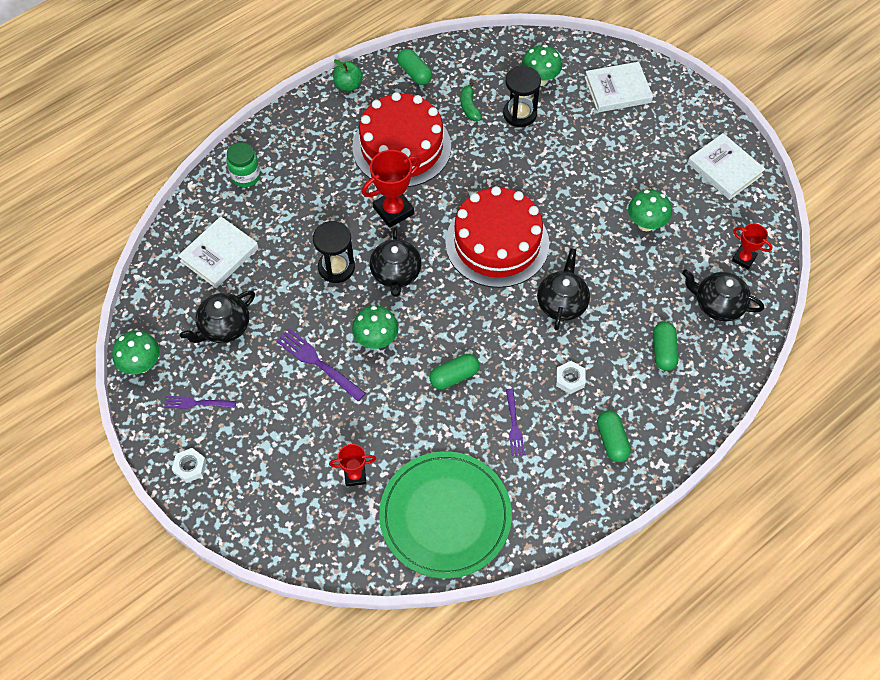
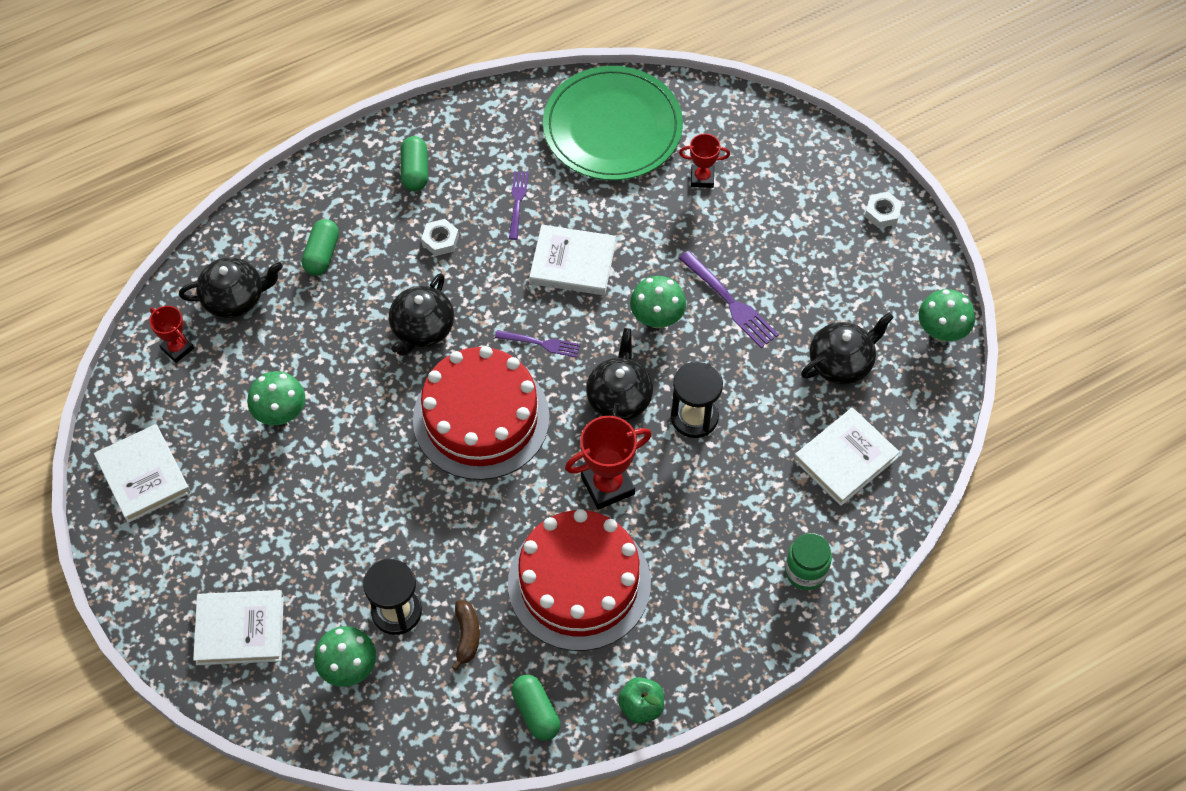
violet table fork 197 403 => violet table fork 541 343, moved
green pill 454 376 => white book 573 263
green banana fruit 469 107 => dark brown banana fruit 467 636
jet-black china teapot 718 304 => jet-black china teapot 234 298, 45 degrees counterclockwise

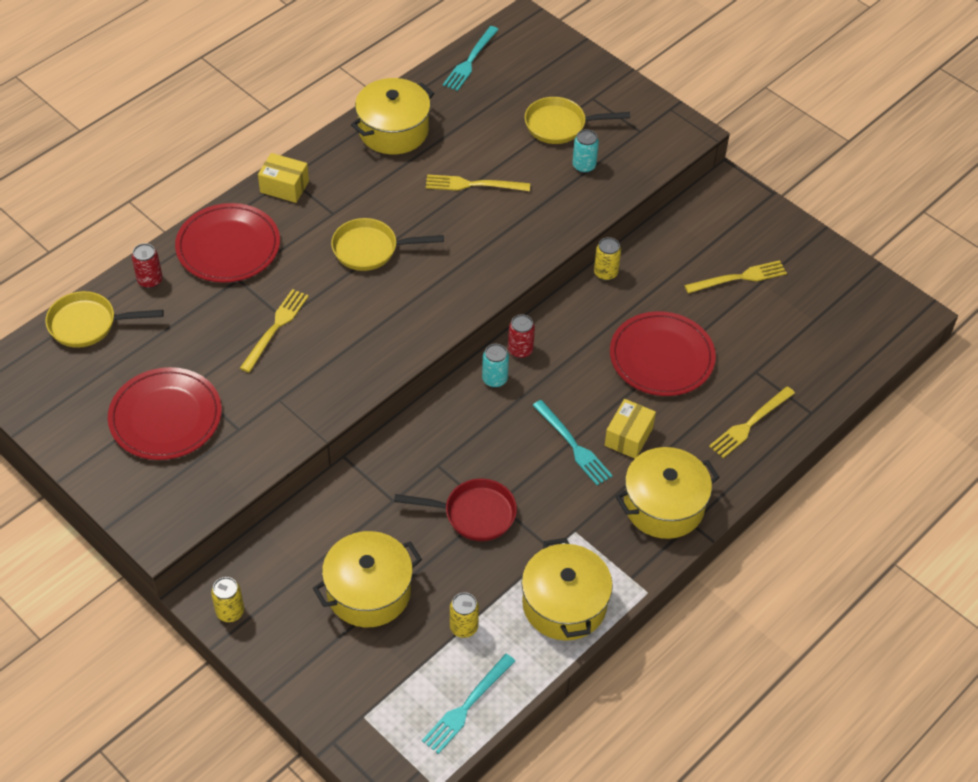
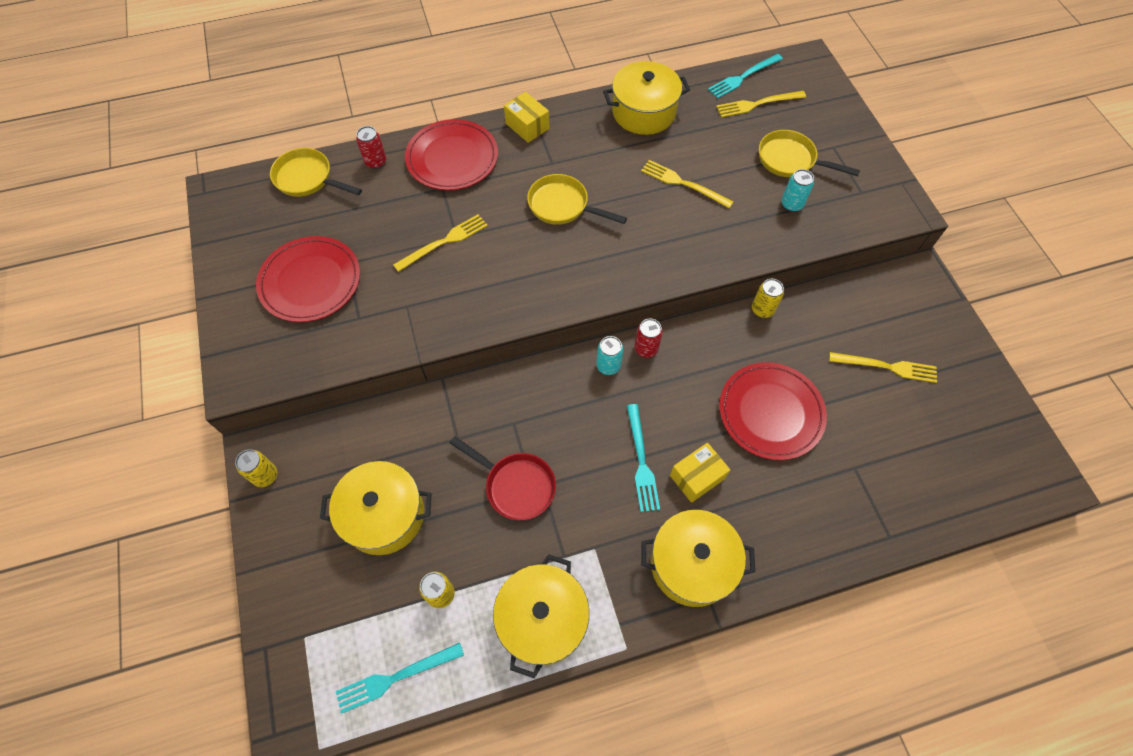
yellow table fork 750 423 => yellow table fork 758 104, moved

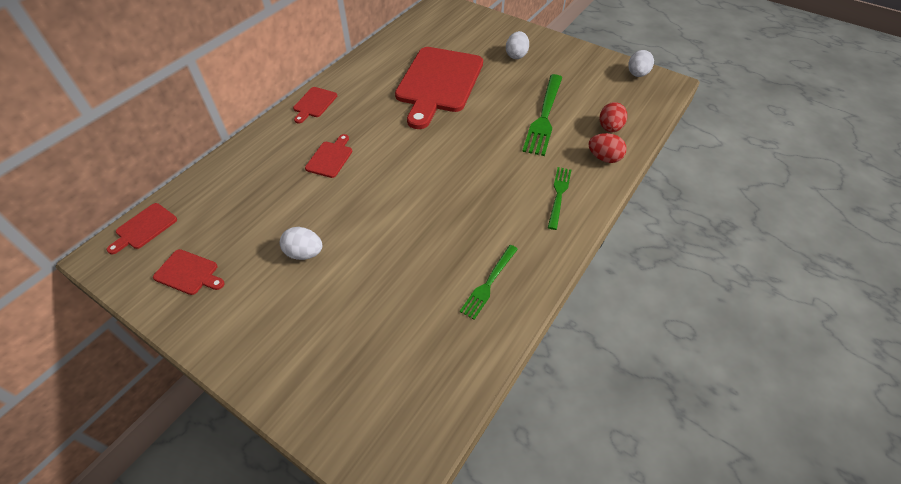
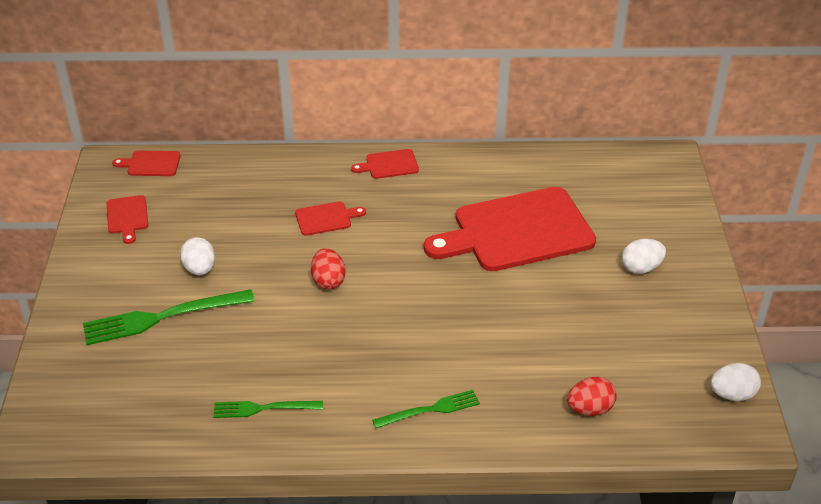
green table fork 544 117 => green table fork 162 317, moved
scarlet egg shape 604 158 => scarlet egg shape 328 281, moved

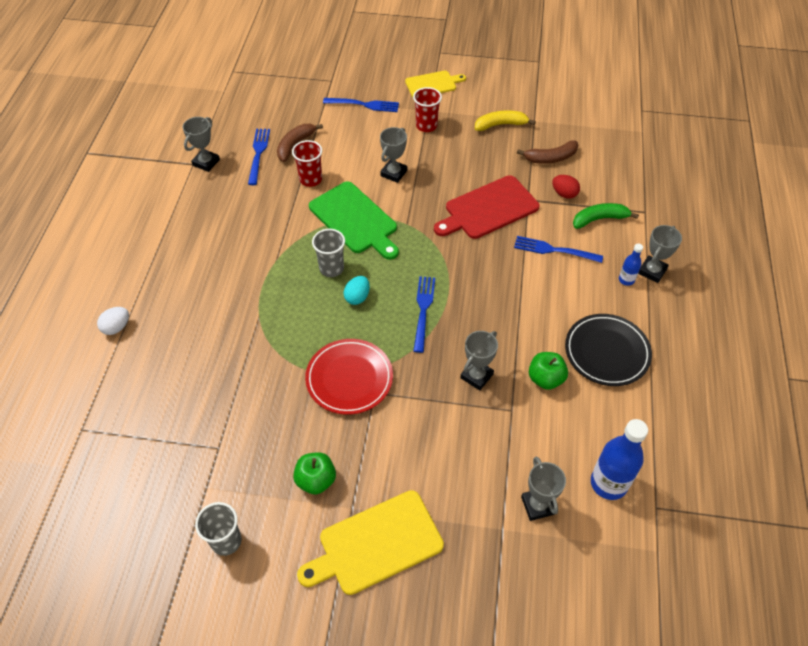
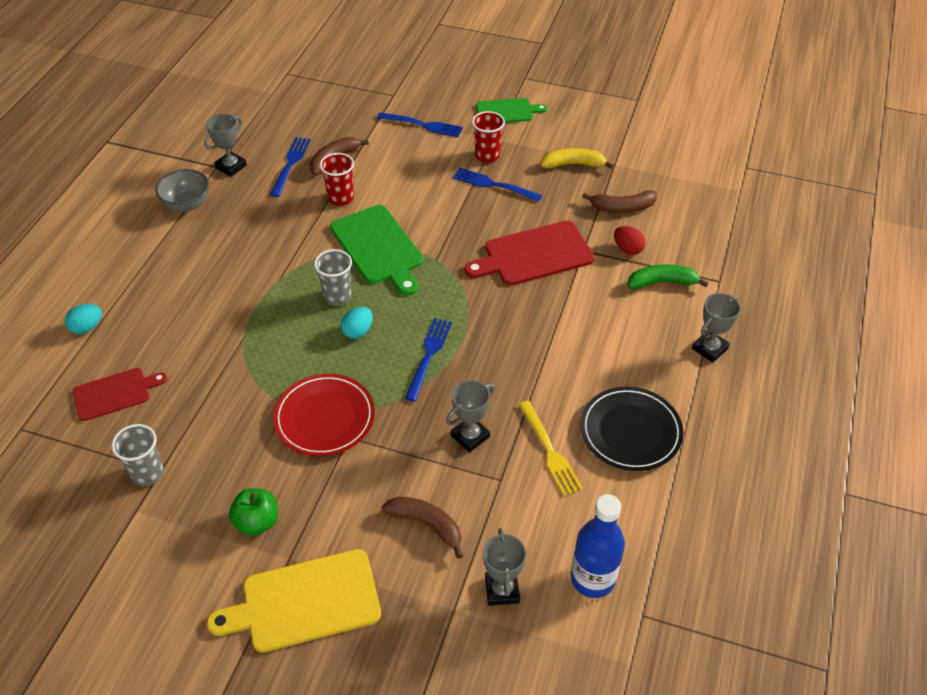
gray award cup 394 173 => nothing
blue drink bottle 626 280 => nothing
nothing => scarlet bread board 115 393
nothing => gray deep dish 187 204
nothing => dark brown banana fruit 427 525
gray tumbler 226 541 => gray tumbler 148 473, moved
blue table fork 554 250 => blue table fork 493 185, moved
green apple 545 379 => yellow table fork 549 451
white egg shape 116 327 => aqua egg shape 87 327
yellow bread board 432 84 => green bread board 507 111

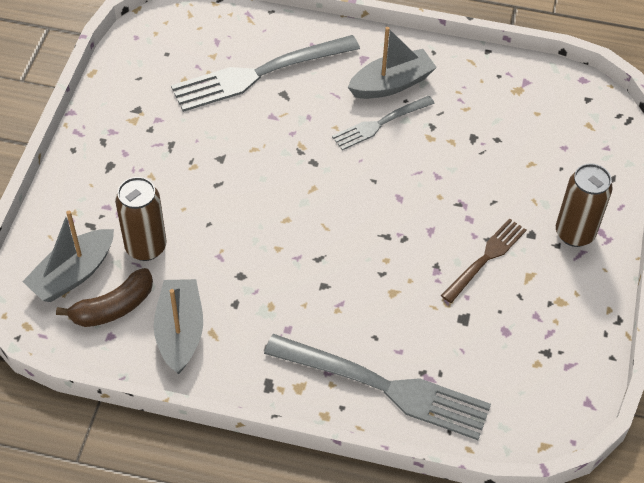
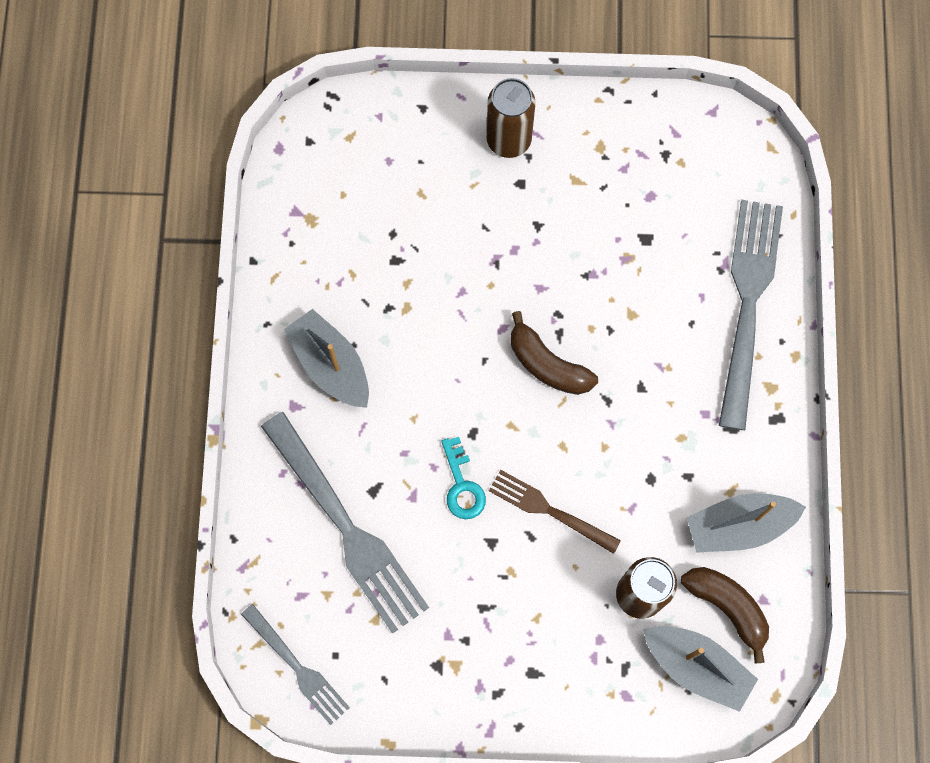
nothing => aqua key 462 485
nothing => dark brown banana fruit 547 364
gray table fork 380 124 => gray table fork 297 667, moved
dark brown table fork 486 258 => dark brown table fork 549 510, moved

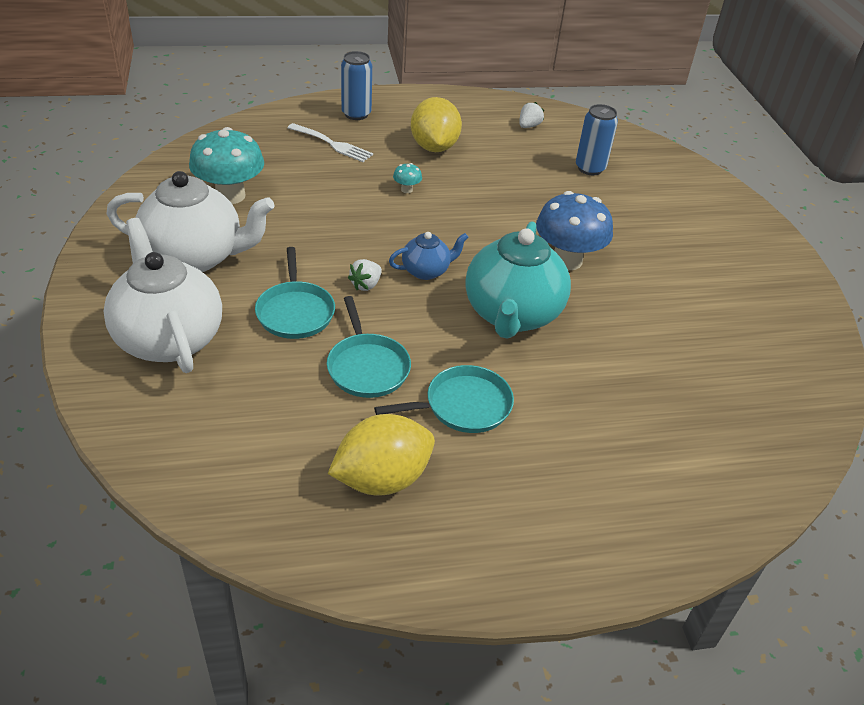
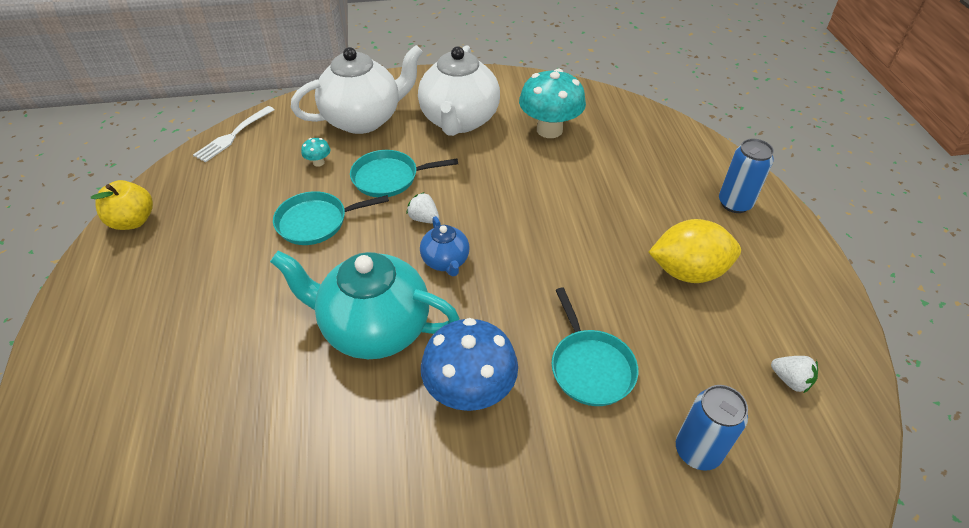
yellow toy lemon 382 479 => nothing
nothing => yellow apple 133 221
white table fork 332 144 => white table fork 233 135, moved
aqua skillet 463 405 => aqua skillet 590 367, moved
aqua mushroom 406 190 => aqua mushroom 318 162, moved

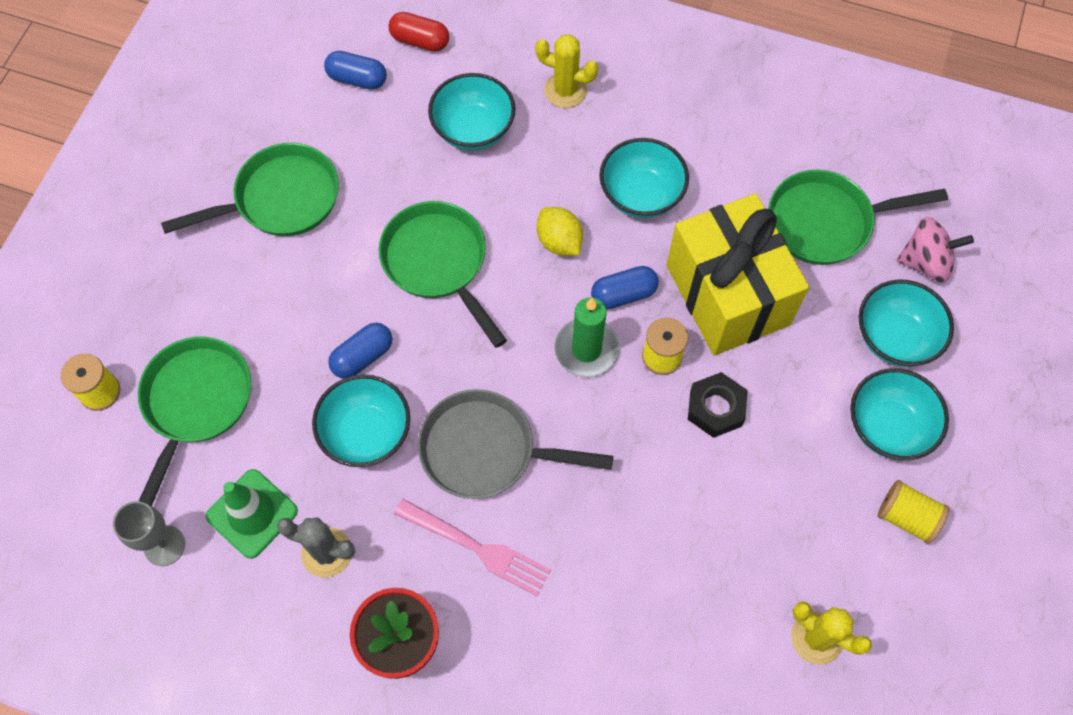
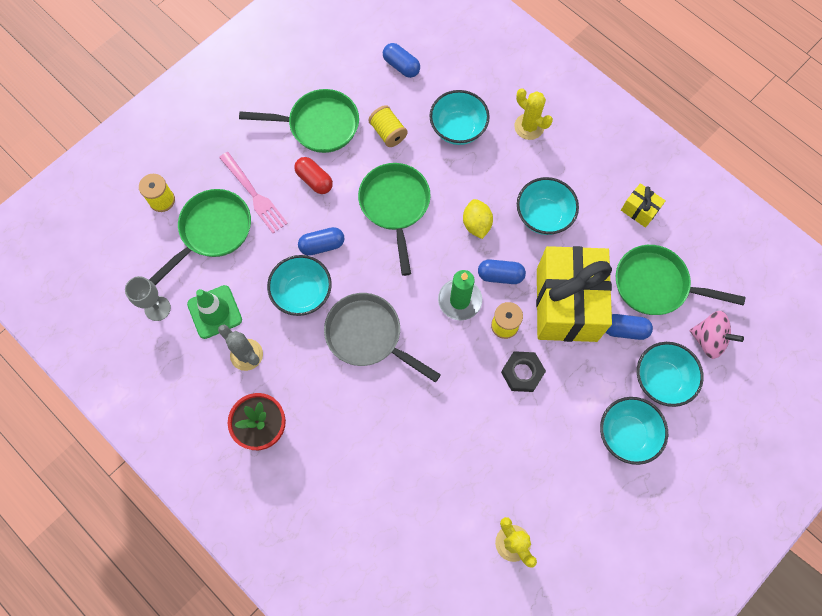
nothing => blue pill 624 330
nothing => yellow present 639 210
scarlet pill 420 41 => scarlet pill 314 180, moved
rosy table fork 477 548 => rosy table fork 254 194, moved
yellow bobbin 906 517 => yellow bobbin 388 133, moved

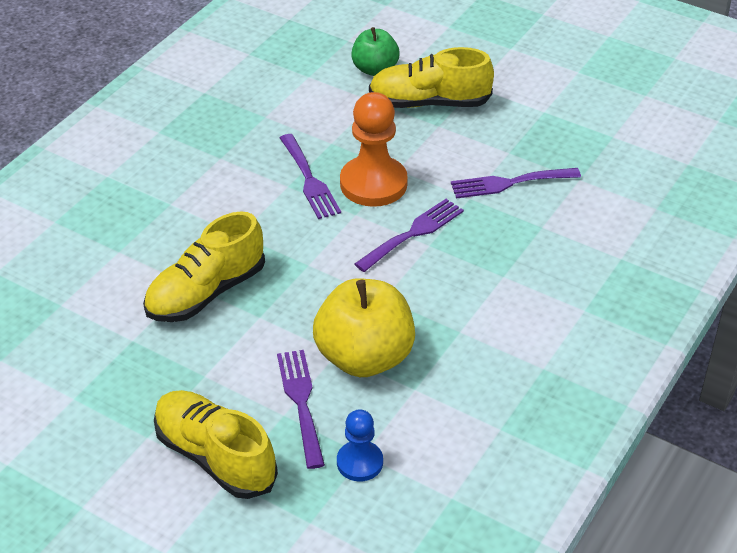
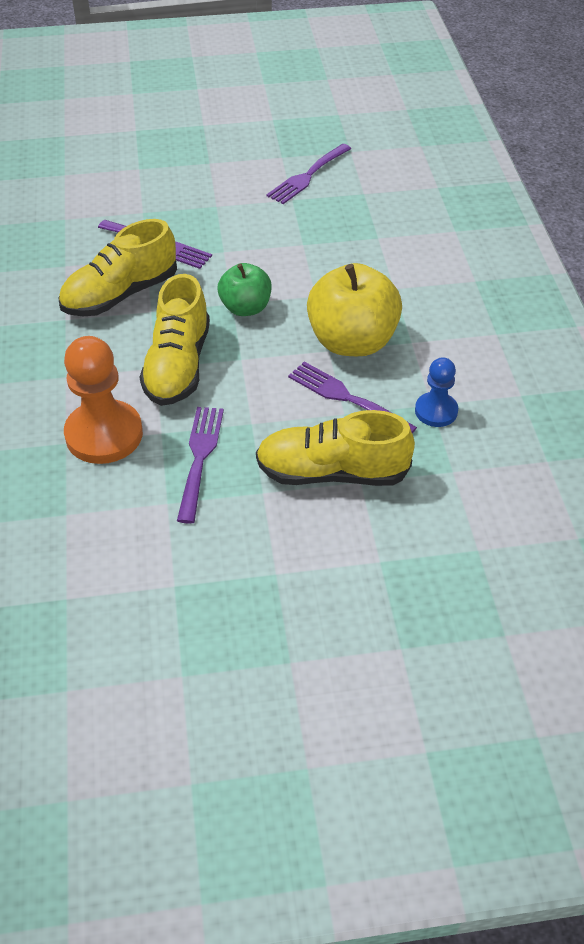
orange-coloured game pawn 373 184 => orange-coloured game pawn 104 434, moved
green apple 375 69 => green apple 245 308, moved
violet table fork 413 233 => violet table fork 200 457, moved
yellow shoe 429 103 => yellow shoe 120 294, moved

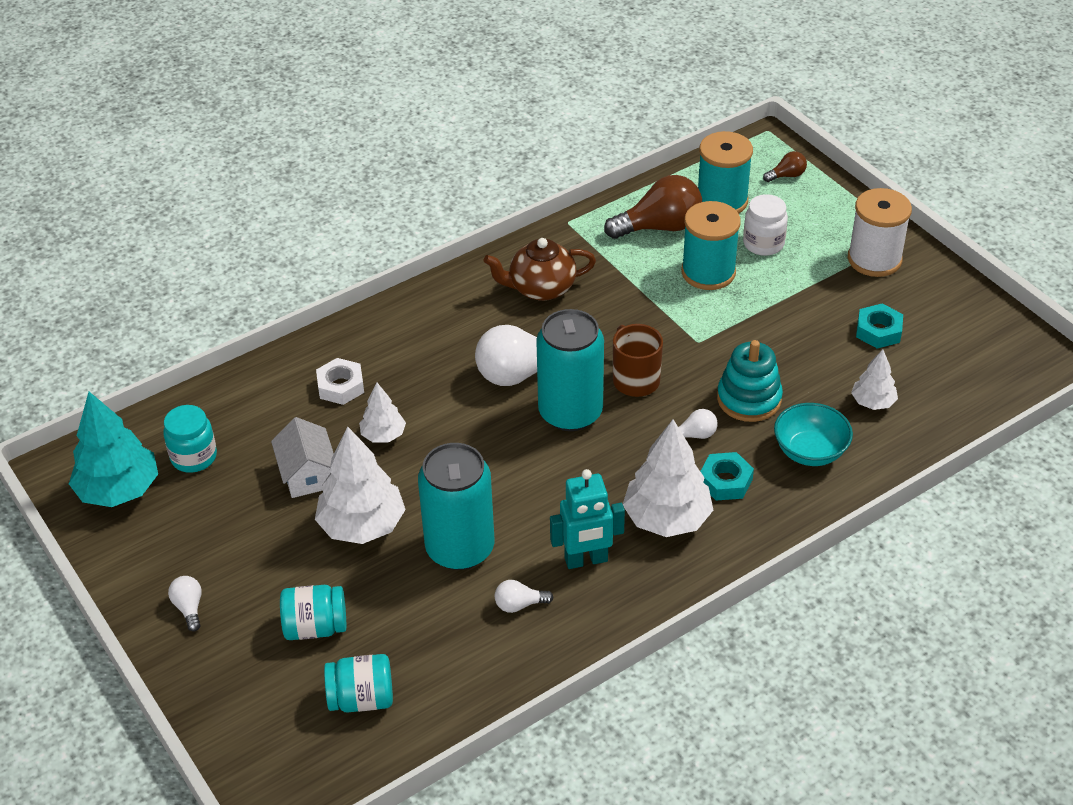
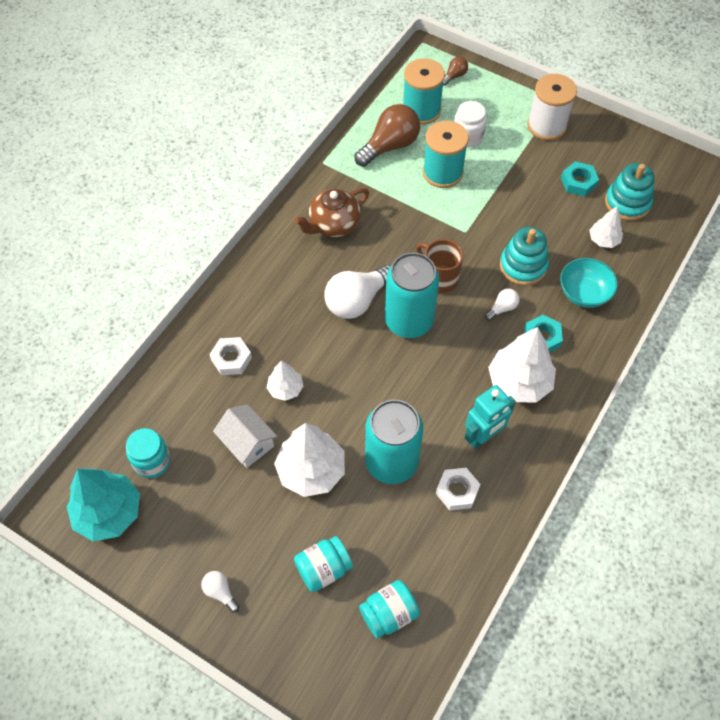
nothing => aqua ring stacker 627 203
white bulb 519 604 => white hex nut 457 491

